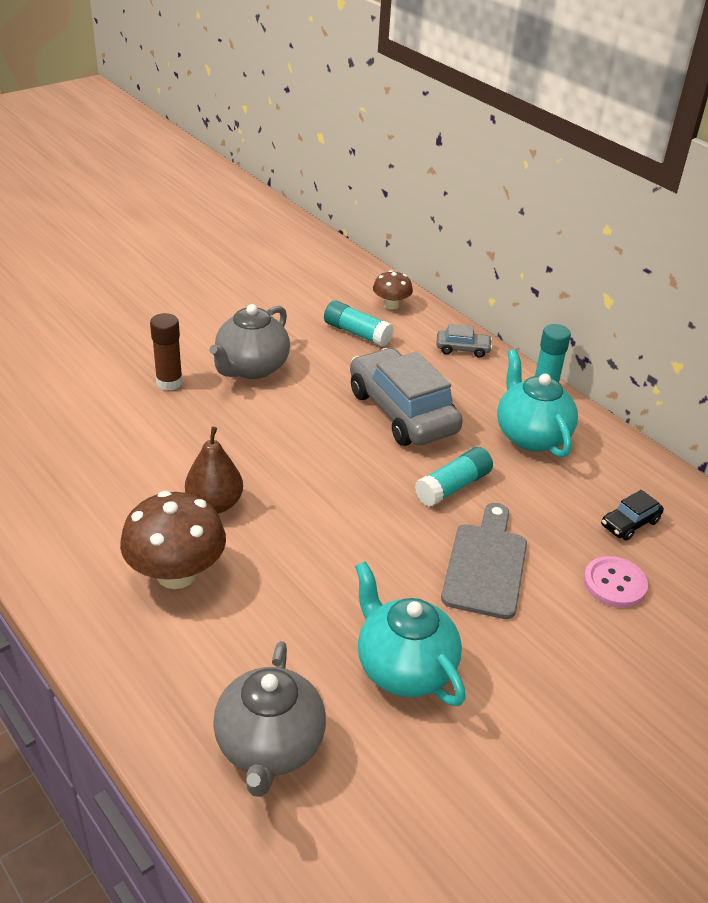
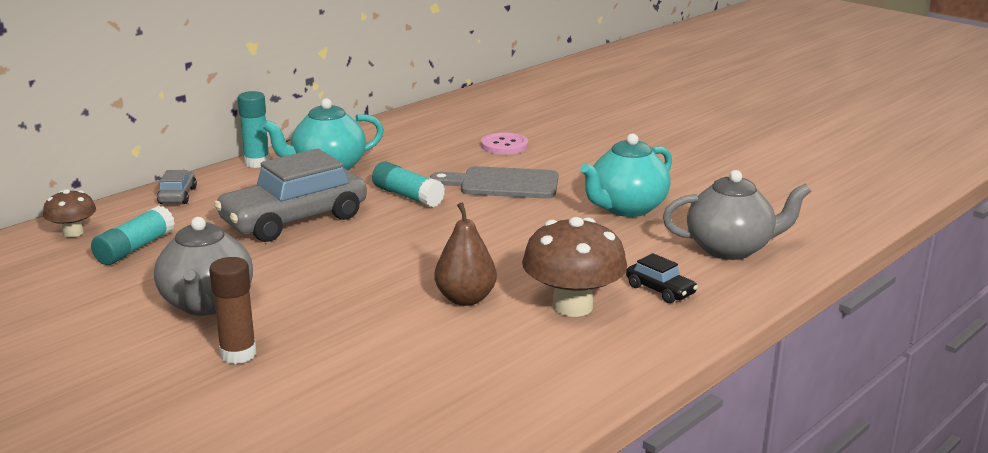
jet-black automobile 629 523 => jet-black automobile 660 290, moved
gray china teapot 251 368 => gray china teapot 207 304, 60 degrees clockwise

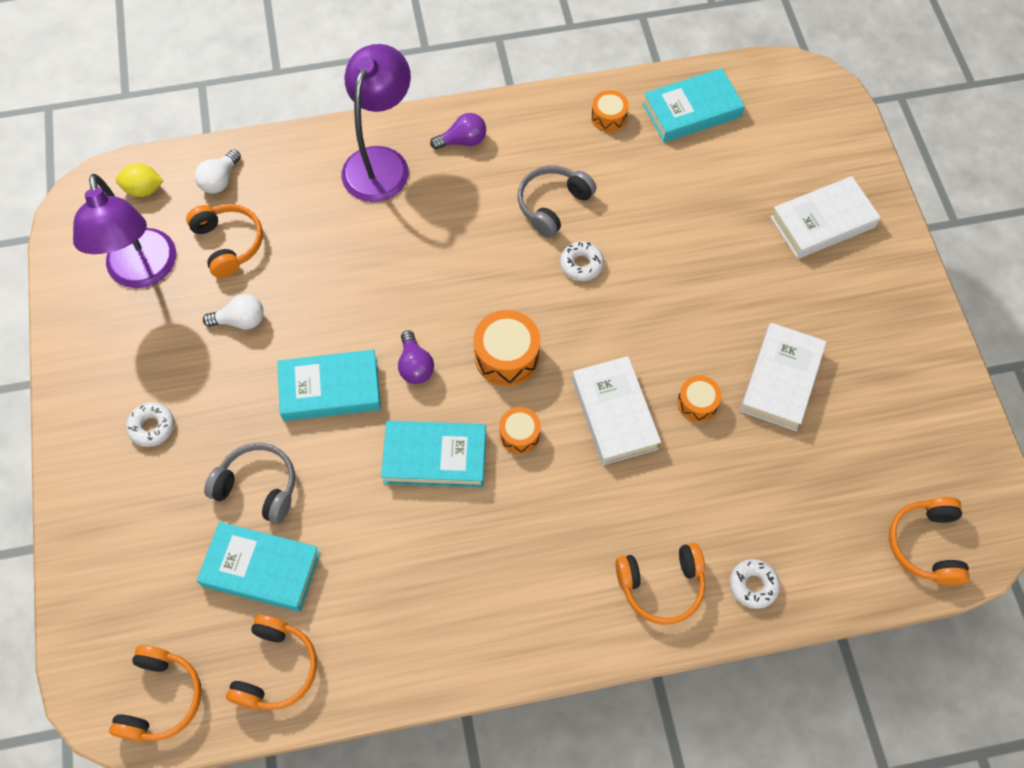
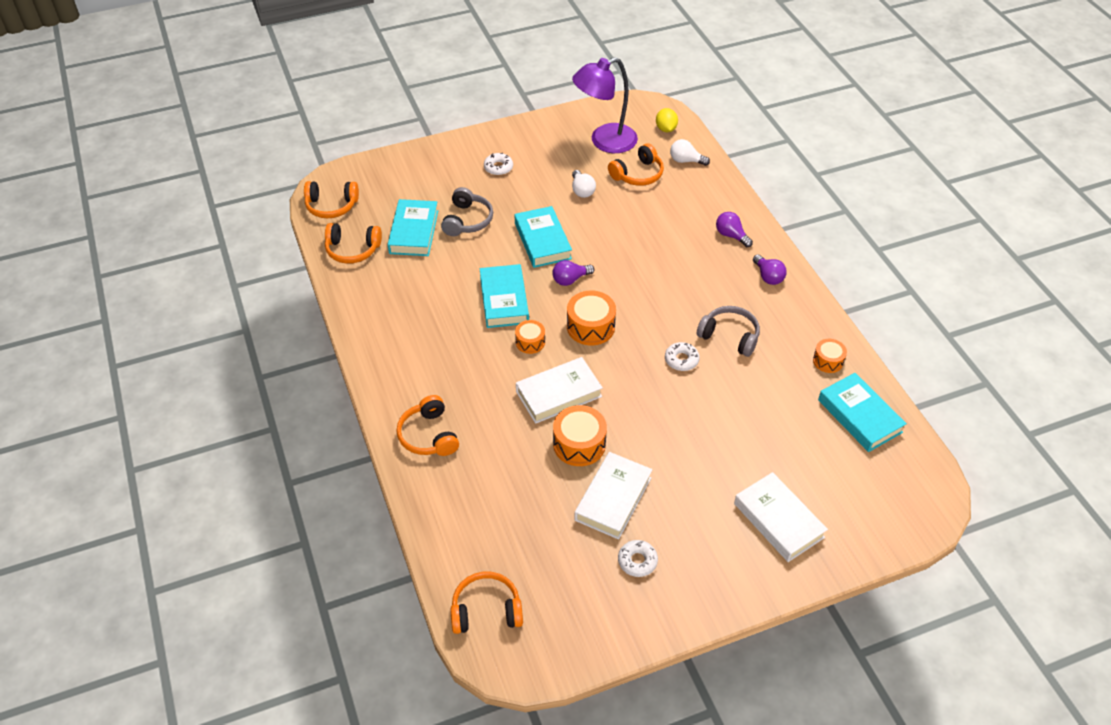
white donut 753 585 => white donut 637 561, moved
violet lamp 381 162 => violet bulb 731 235
white book 781 380 => white book 613 499, 75 degrees counterclockwise
orange-coloured snare drum 697 403 => orange-coloured snare drum 579 444, x1.64

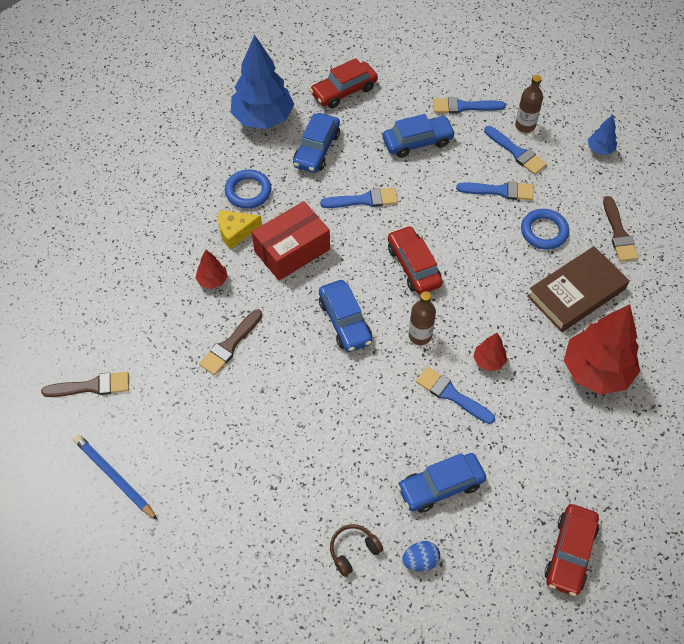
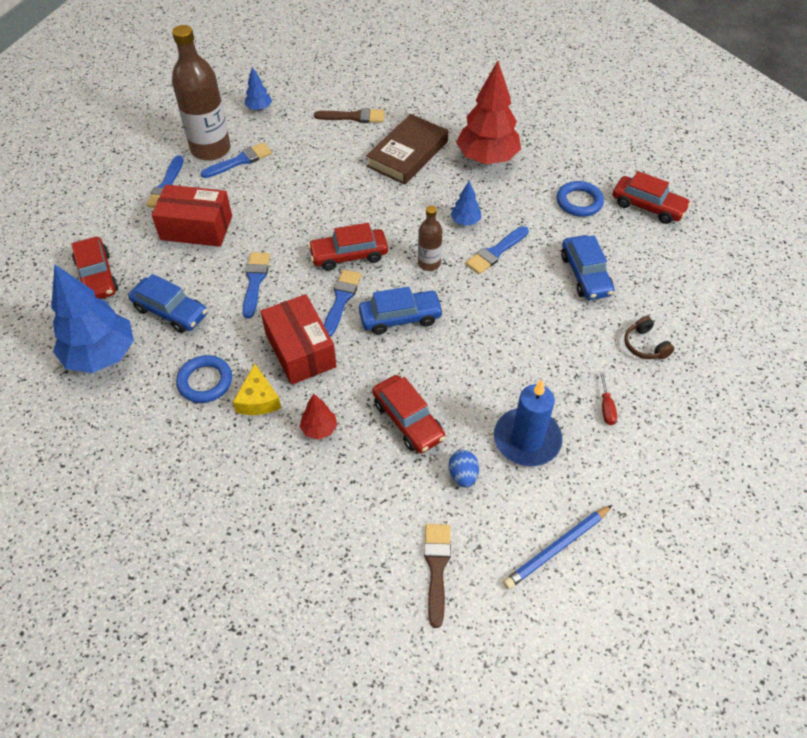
nothing => blue pillar candle 527 439
nothing => scarlet screwdriver 606 407
blue egg shape 420 560 => blue egg shape 463 475, moved
blue paint brush 500 191 => blue paint brush 341 299, moved
blue torus 544 231 => blue torus 579 202, moved
dark brown paint brush 230 345 => scarlet automobile 408 420
blue automobile 417 142 => scarlet box 196 228
scarlet tree 488 361 => blue tree 465 221
dark brown book 576 293 => dark brown book 407 154, 60 degrees clockwise
dark brown drink bottle 525 126 => dark brown drink bottle 211 149, x1.97

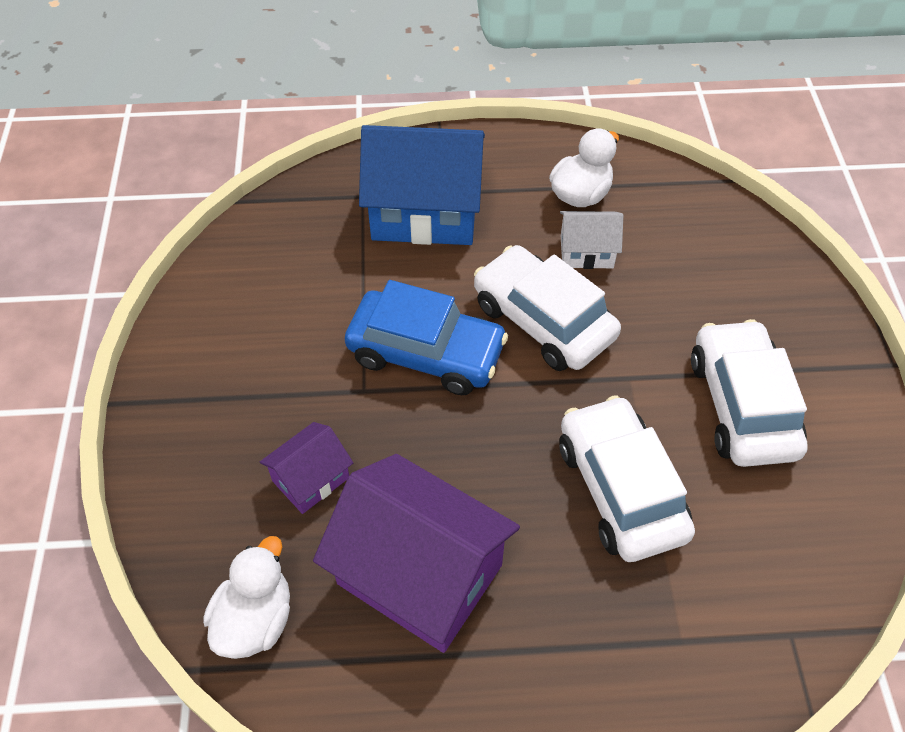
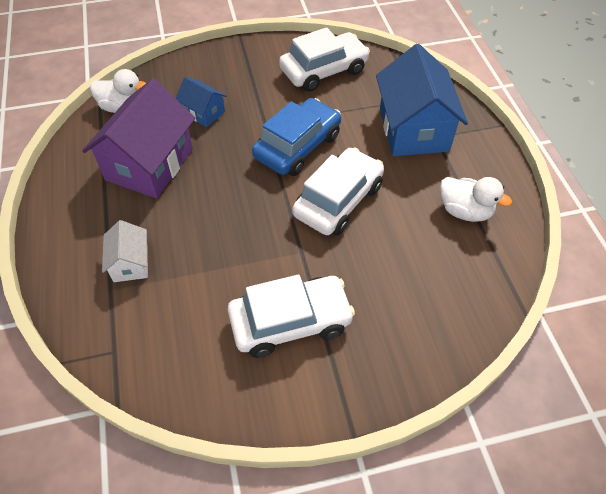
white automobile 620 489 => white automobile 324 70, moved
white house 586 252 => white house 130 263, moved
violet house 310 479 => blue house 203 112
blue automobile 426 353 => blue automobile 297 146, 150 degrees counterclockwise

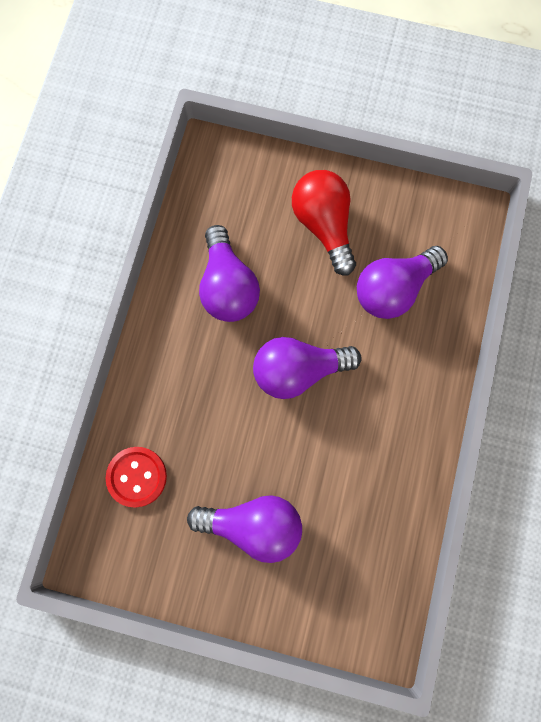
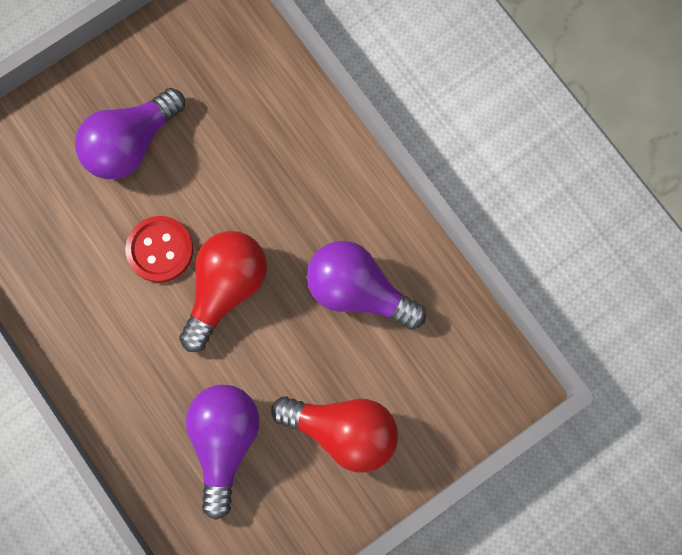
scarlet button 137 477 => scarlet button 160 250, moved
violet bulb 298 370 => scarlet bulb 225 289

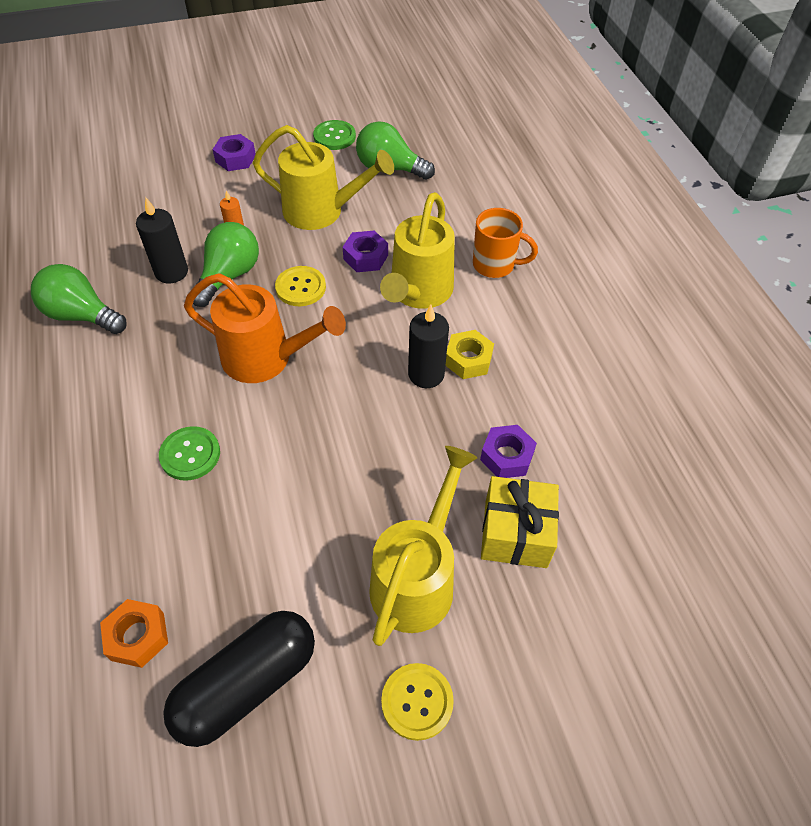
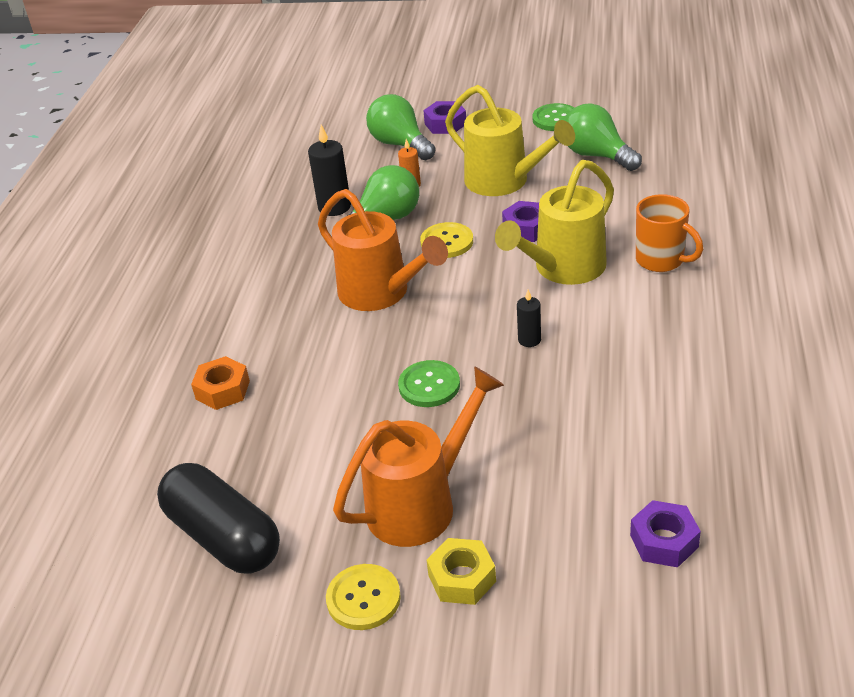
yellow present 515 533 => nothing
green bulb 82 315 => green bulb 400 144, moved
orange-coloured hex nut 138 636 => orange-coloured hex nut 222 390, moved
green button 190 454 => green button 429 385, moved
yellow hex nut 468 360 => yellow hex nut 462 578, moved
violet hex nut 507 456 => violet hex nut 664 541, moved
yellow sprinkling can 418 577 => orange-coloured sprinkling can 422 503
jet-black pill 247 684 => jet-black pill 223 537, 60 degrees clockwise
jet-black pillar candle 426 374 => jet-black pillar candle 529 340, x0.58

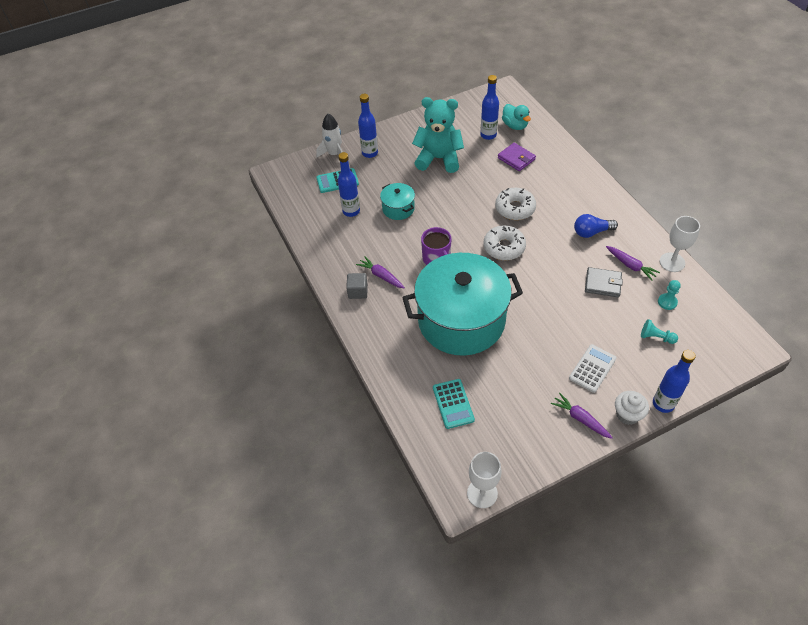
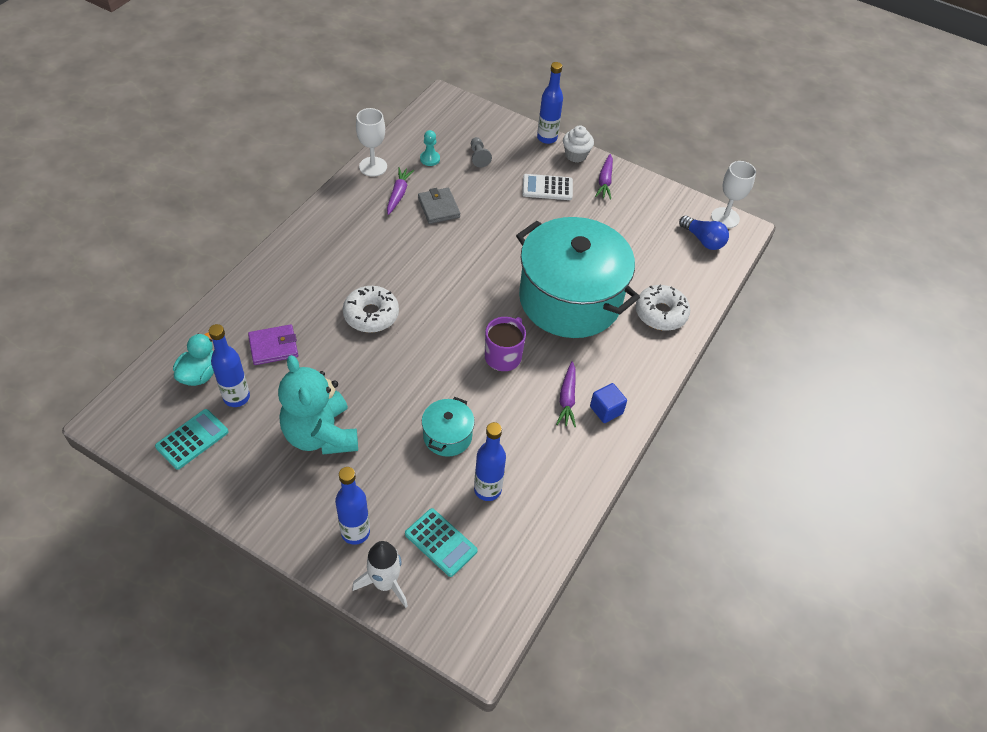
aqua adding machine 453 404 => aqua adding machine 192 439, moved
white donut 504 247 => white donut 661 313, moved
blue bulb 591 232 => blue bulb 703 240, moved
gray solid cube 358 291 => blue solid cube 606 410
aqua game pawn 656 337 => gray game pawn 478 157
violet billfold 516 158 => violet billfold 273 347, 60 degrees clockwise

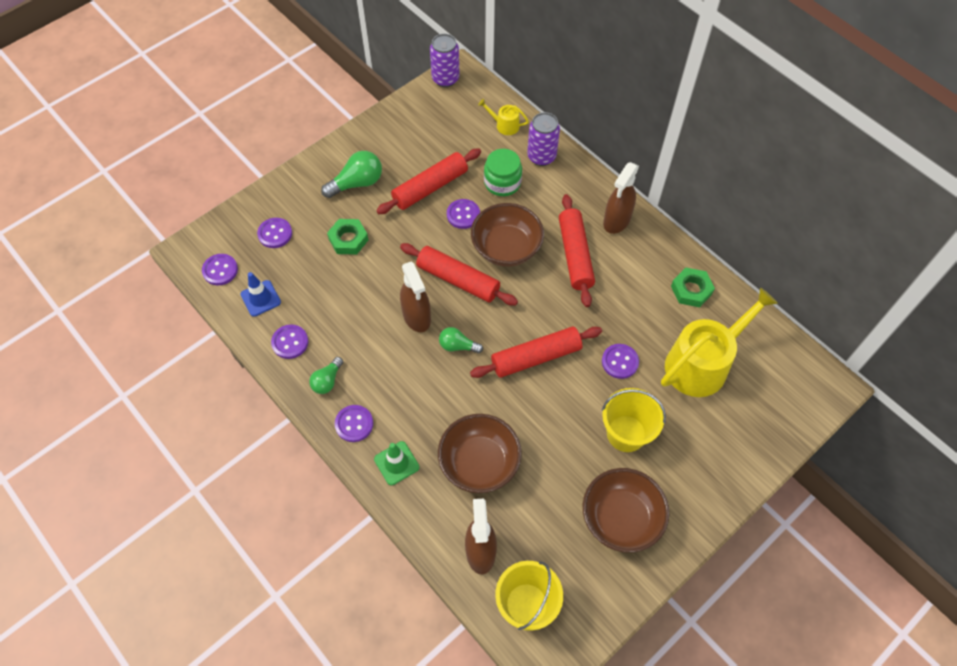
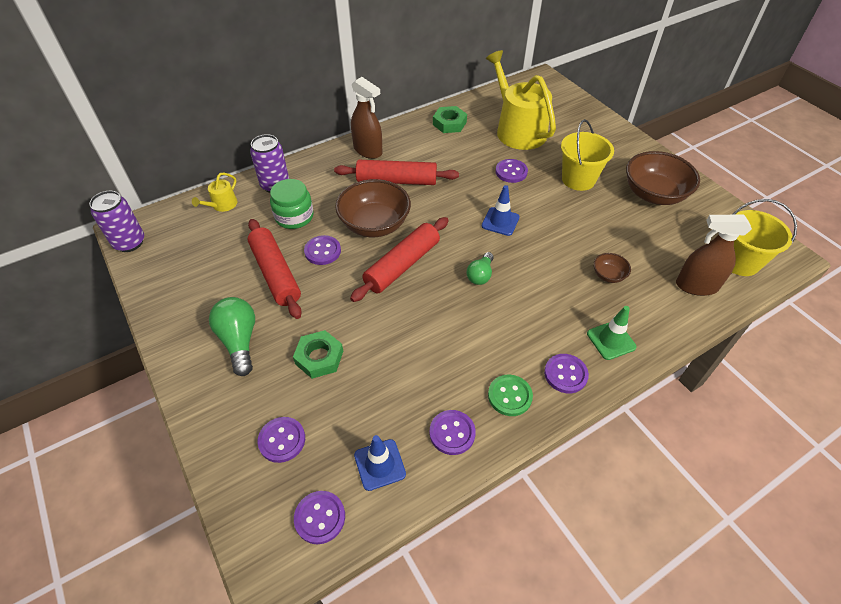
dark brown spray bottle 416 317 => nothing
green bulb 327 381 => green button 509 396
scarlet rolling pin 536 357 => blue safety cone 500 221
dark brown deep dish 479 463 => dark brown deep dish 608 275, x0.46

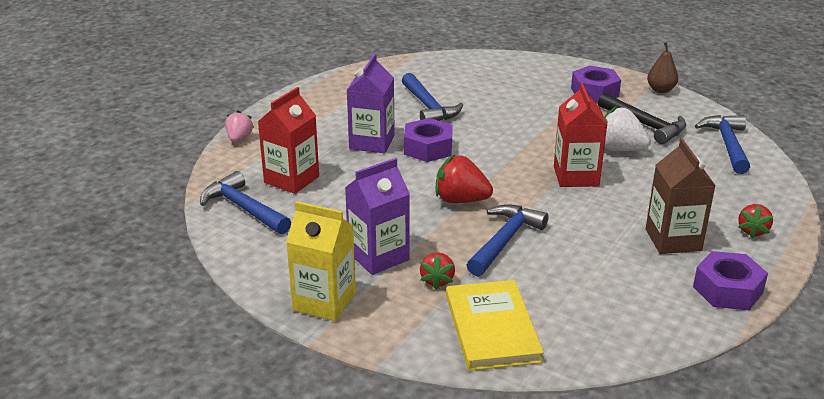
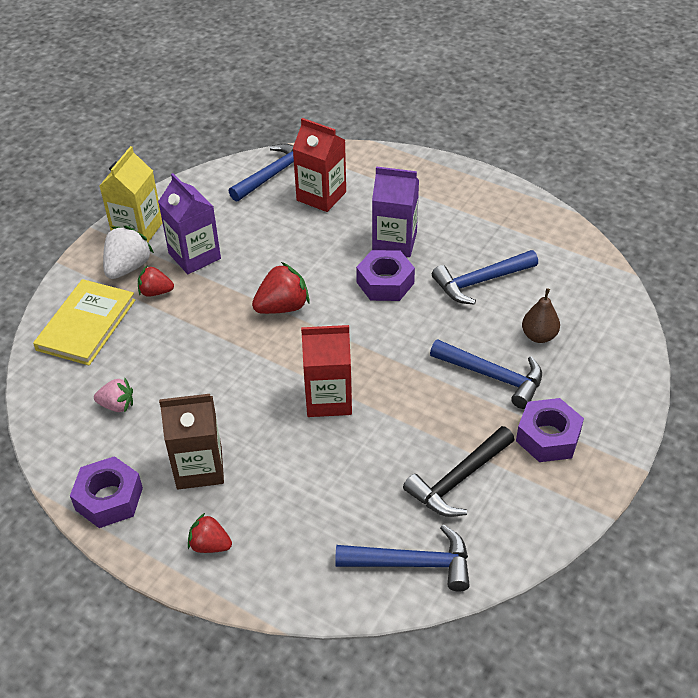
rosy berry 239 138 => rosy berry 117 405, moved
blue claw hammer 504 241 => blue claw hammer 492 376, moved
white berry 619 149 => white berry 128 267, moved
dark brown pear fruit 660 90 => dark brown pear fruit 539 336, moved
scarlet berry 460 200 => scarlet berry 282 307, 45 degrees clockwise
yellow book 492 328 => yellow book 86 325, 60 degrees counterclockwise

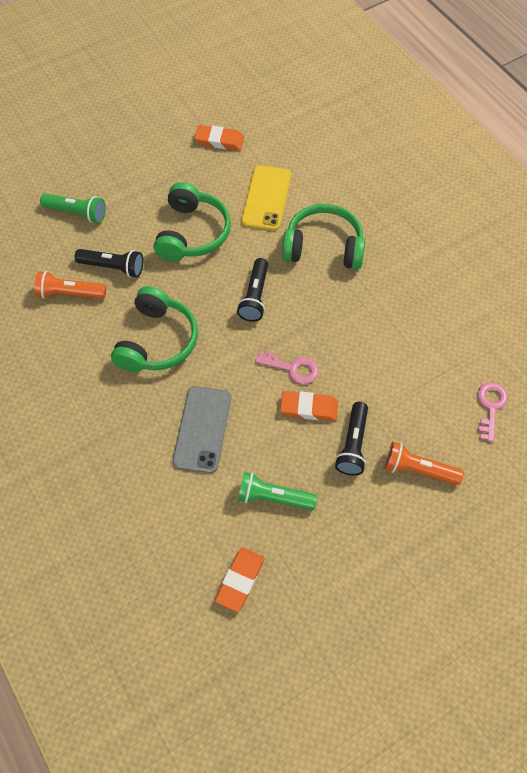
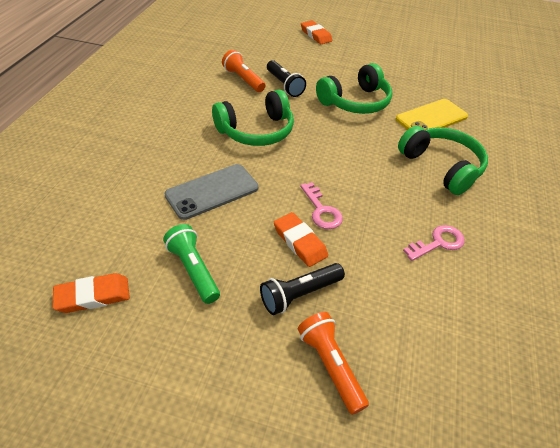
green pocket torch 77 213 => nothing
jet-black pocket torch 255 297 => nothing
orange-coloured pencil eraser 219 140 => orange-coloured pencil eraser 315 35, moved
rosy key 490 407 => rosy key 438 243, moved

